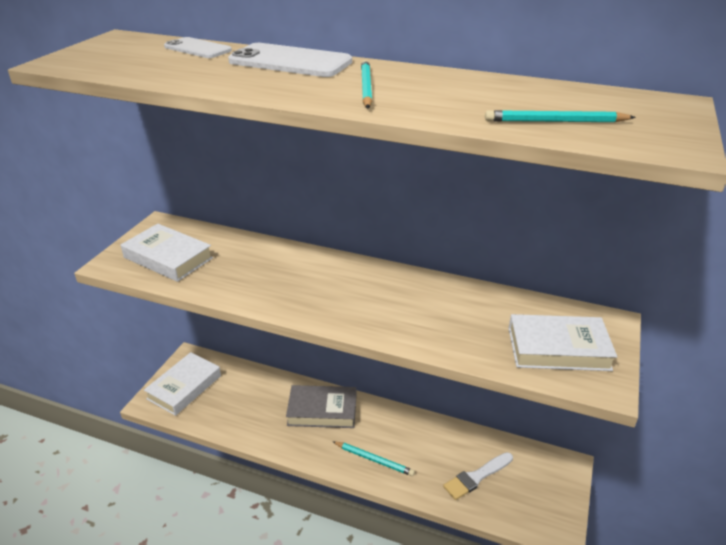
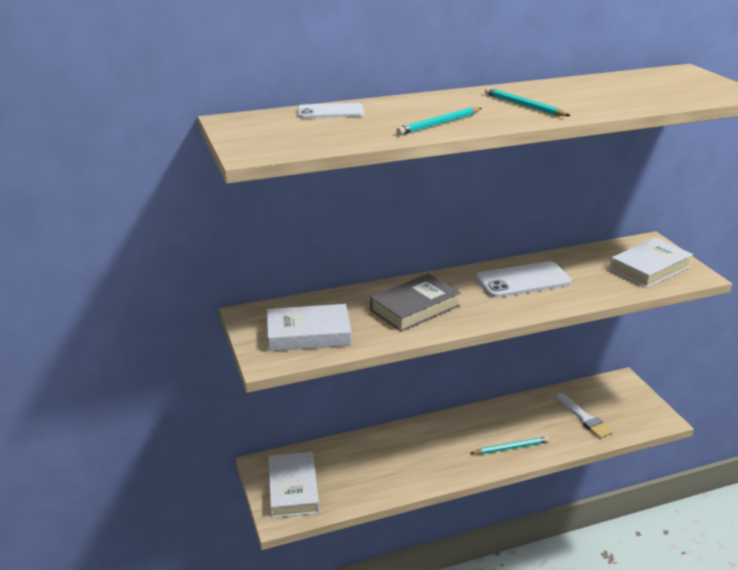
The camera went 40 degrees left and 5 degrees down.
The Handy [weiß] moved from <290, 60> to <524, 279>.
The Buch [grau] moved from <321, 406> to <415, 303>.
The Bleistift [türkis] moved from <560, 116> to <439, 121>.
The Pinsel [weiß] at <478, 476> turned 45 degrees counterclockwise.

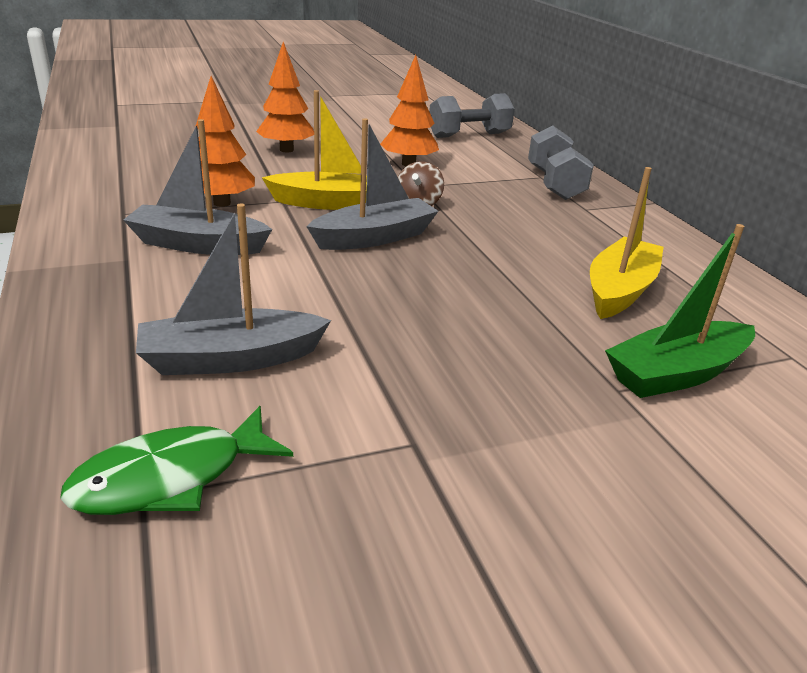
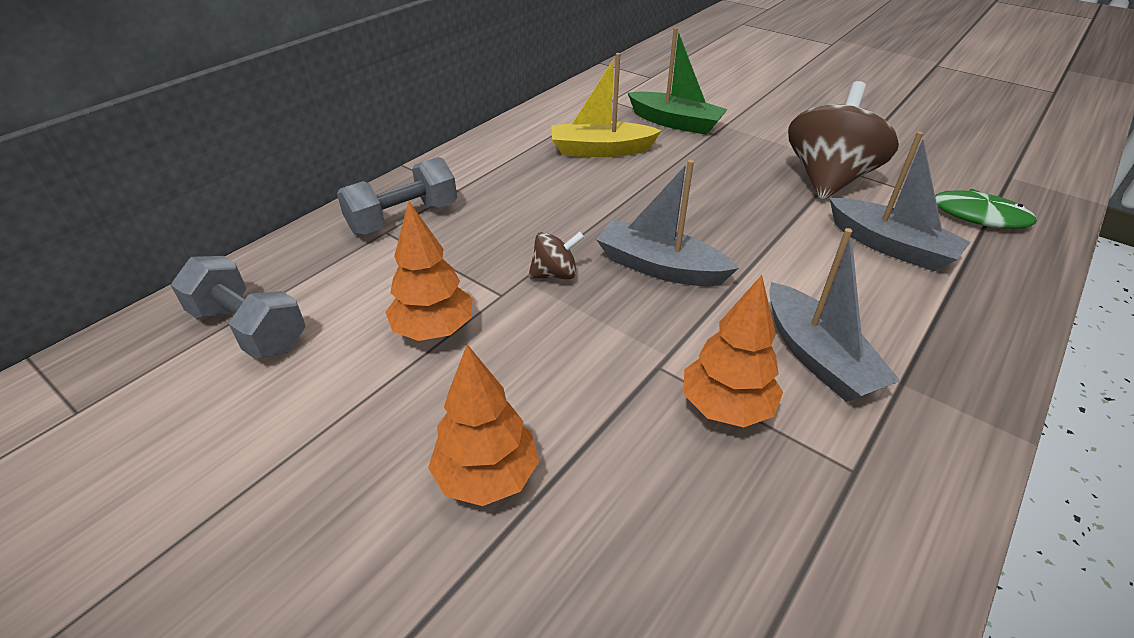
The camera went 120 degrees left and 10 degrees up.
The Boot [gelb] at <314, 150> disappeared.
The Kreisel [braun] at <843, 140> appeared.

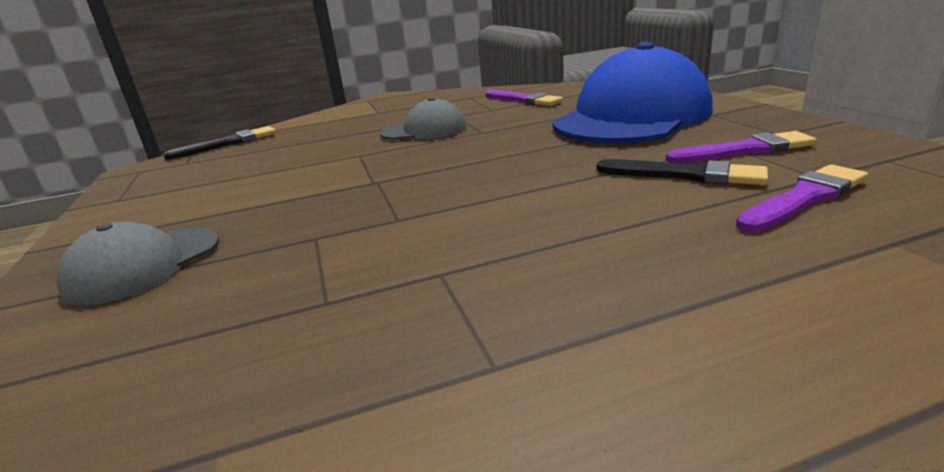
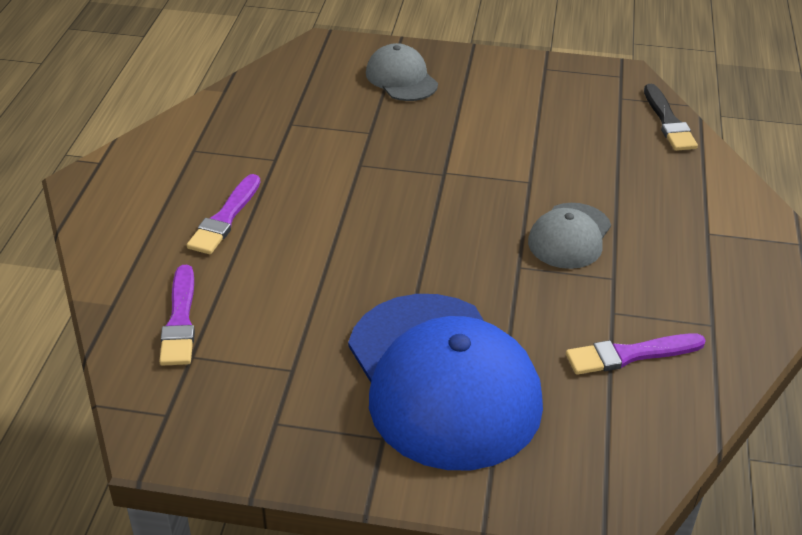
The camera went 115 degrees right and 15 degrees up.
The Pinsel [schwarz] at <682, 172> disappeared.
The Pinsel [lila] moved from <741, 147> to <223, 214>.

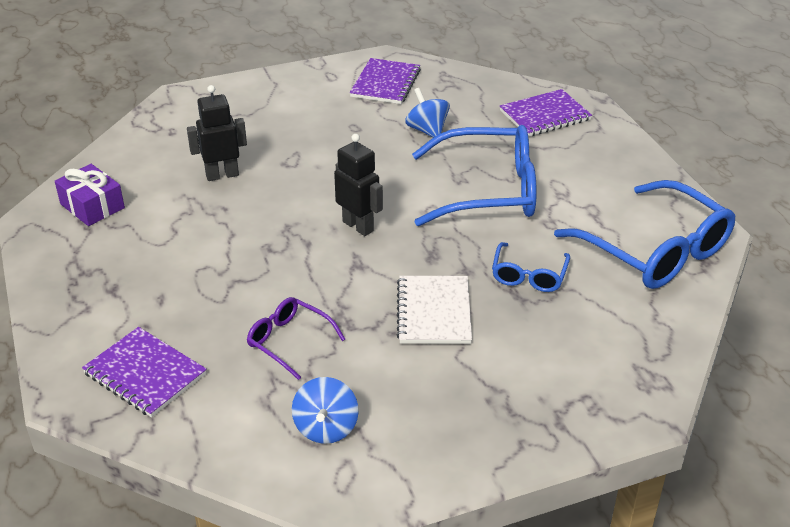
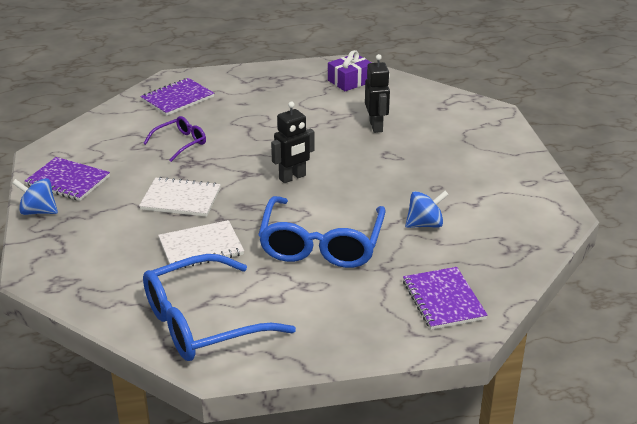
The camera went 100 degrees right and 5 degrees down.
The Kreisel [blau] moved from <325, 410> to <35, 196>.
The Notizbuch [lila] moved from <385, 81> to <67, 179>.
The Brille [blau] at <531, 267> was replaced by the Notizbuch [weiß] at <201, 245>.

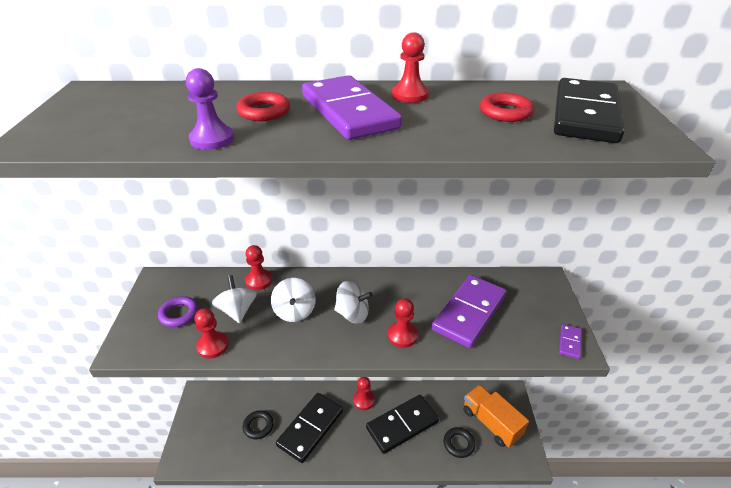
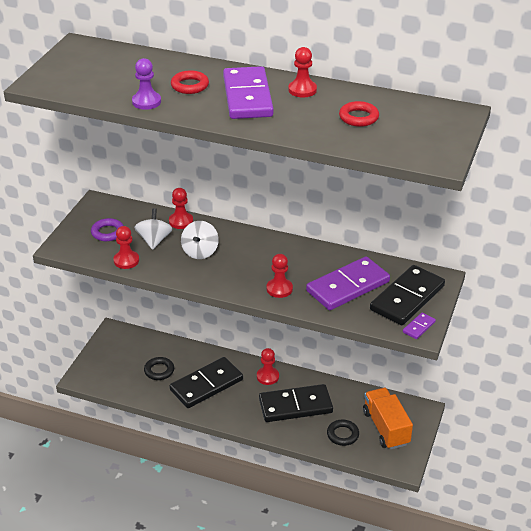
The camera went 20 degrees right and 0 degrees up.
The Kreisel [weiß] at <353, 302> disappeared.
The Dominostein [schwarz] moved from <589, 110> to <407, 295>.

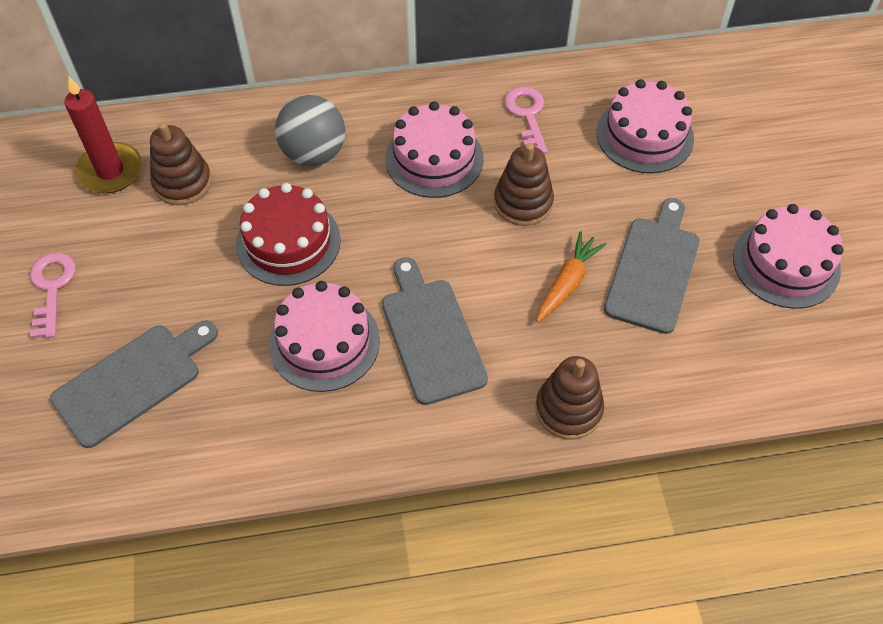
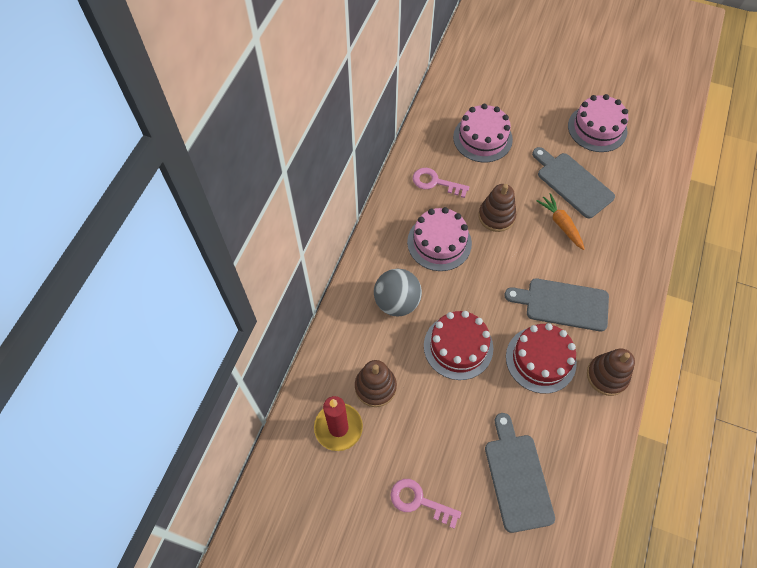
The camera went 60 degrees left and 5 degrees up.
The Stapelspielzeug [braun] moved from <569, 397> to <611, 372>.
The Kuchen [rosa] at <324, 336> became the Kuchen [rot] at <541, 358>.

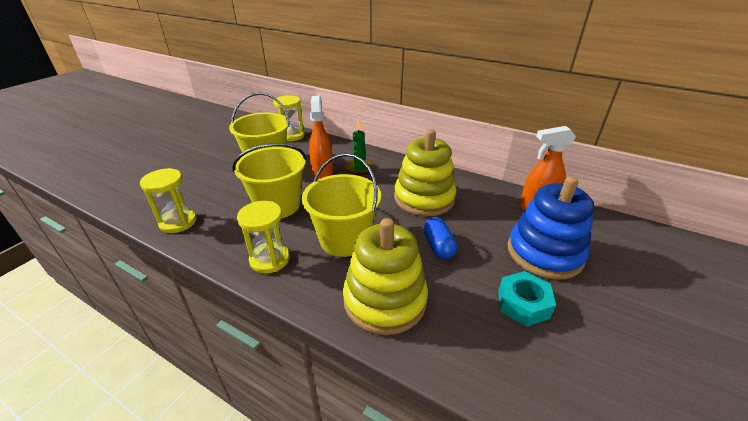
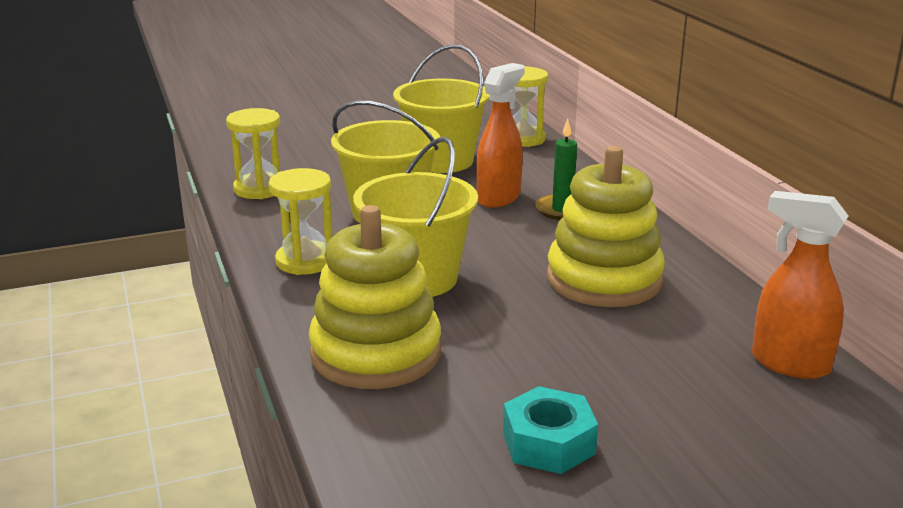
The camera went 40 degrees right and 10 degrees down.
The Kapsel [blau] at <440, 238> disappeared.
The Stapelspielzeug [blau] at <551, 228> disappeared.

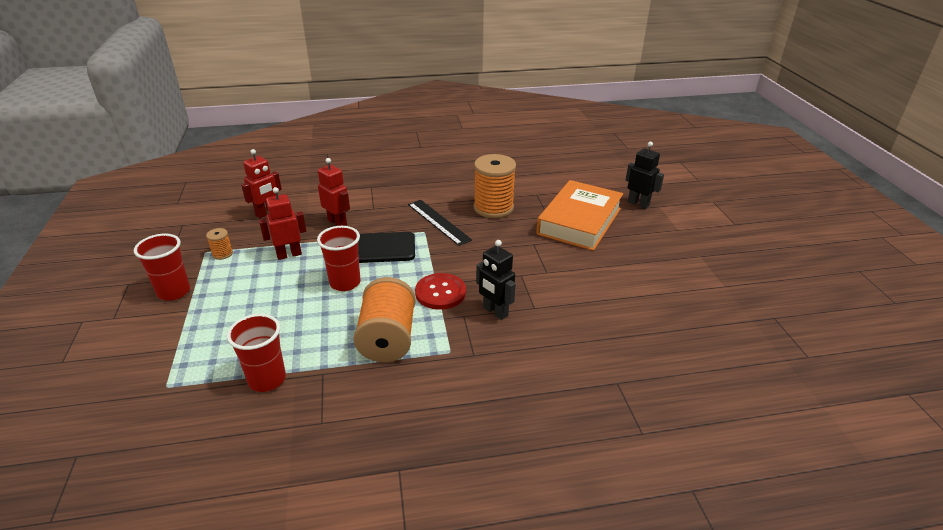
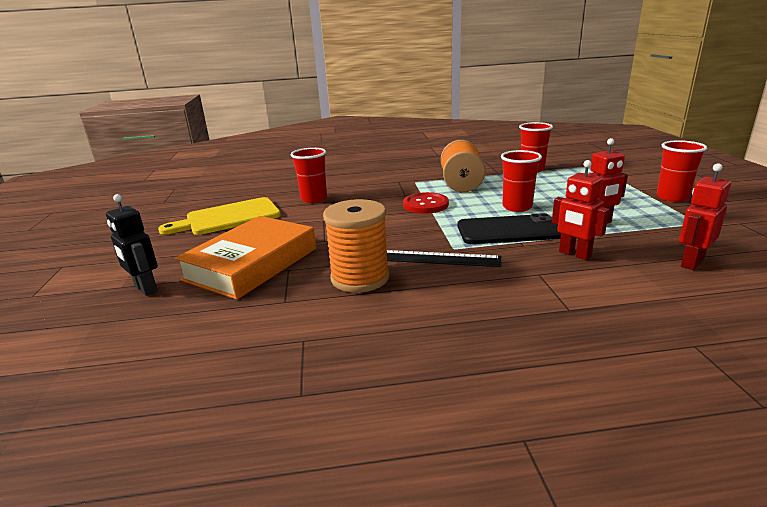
The camera went 175 degrees left and 10 degrees down.
The Garnrolle [orange] at <219, 244> disappeared.
The Roboter [schwarz] at <496, 280> disappeared.
The Schneidebrett [gelb] at <219, 216> appeared.
The Becher [rot] at <309, 175> appeared.
The Lineal [schwarz] at <440, 223> turned 45 degrees counterclockwise.

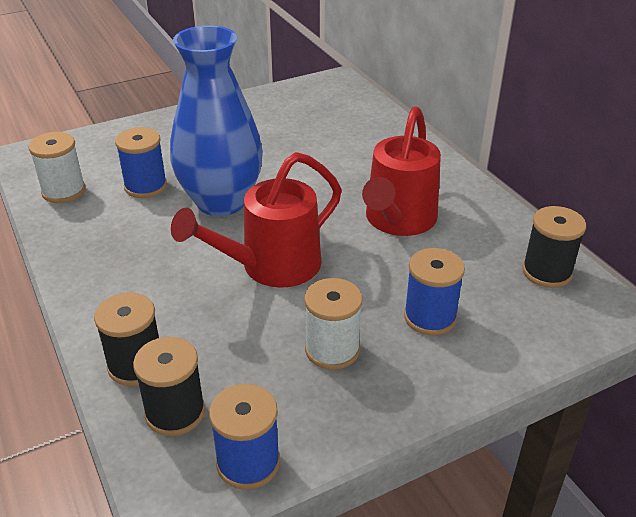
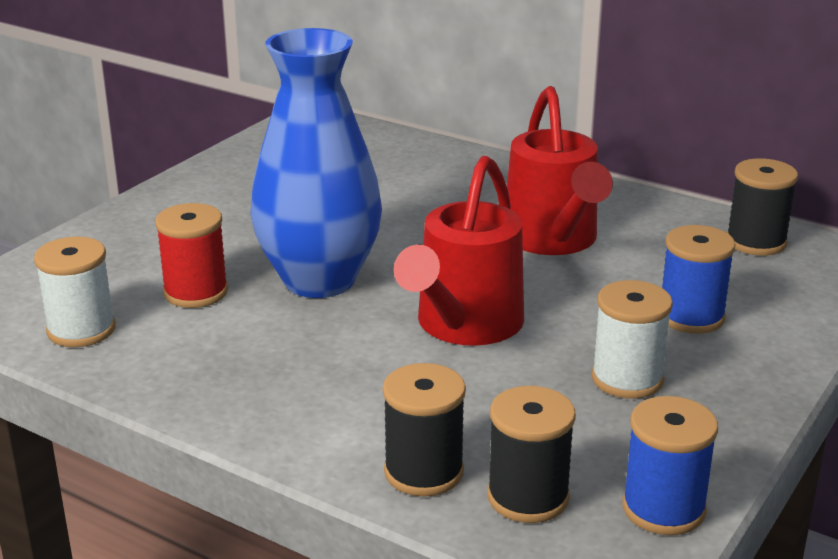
The camera went 30 degrees left and 10 degrees down.
The Garnrolle [blau] at <141, 162> became the Garnrolle [rot] at <191, 255>.

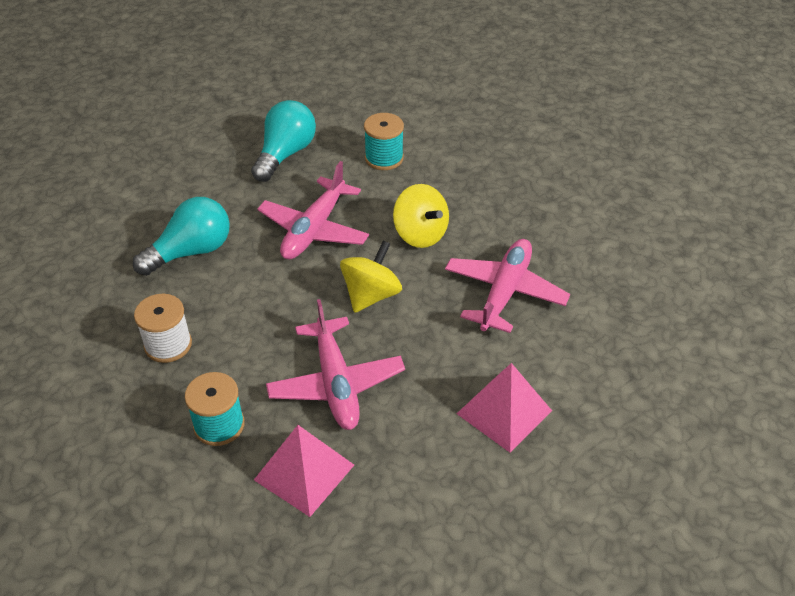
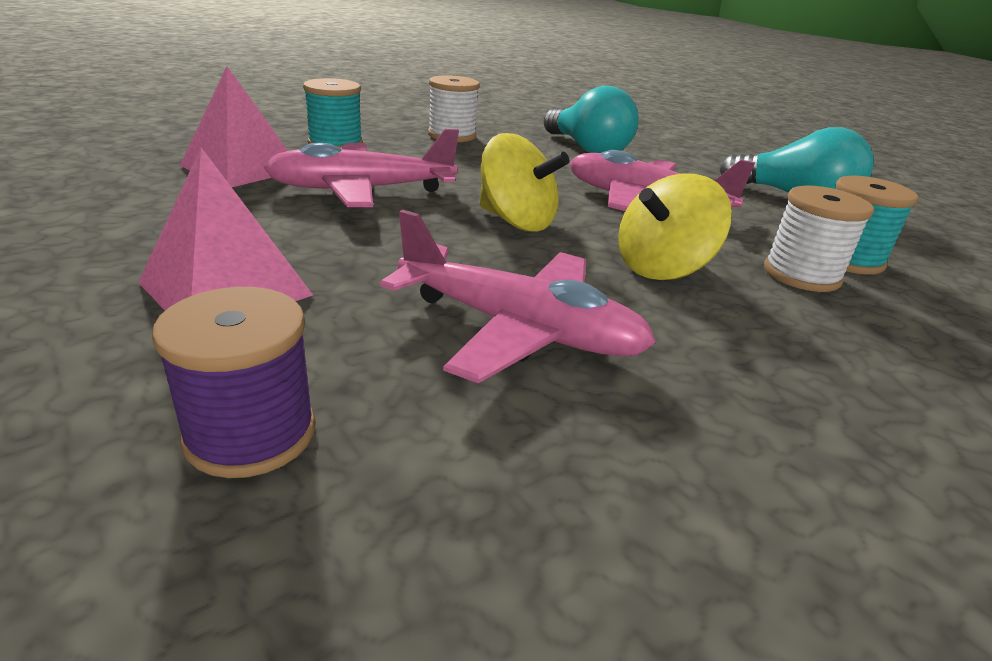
The camera went 90 degrees right and 15 degrees down.
The Garnrolle [lila] at <234, 382> appeared.
The Garnrolle [weiß] at <819, 239> appeared.

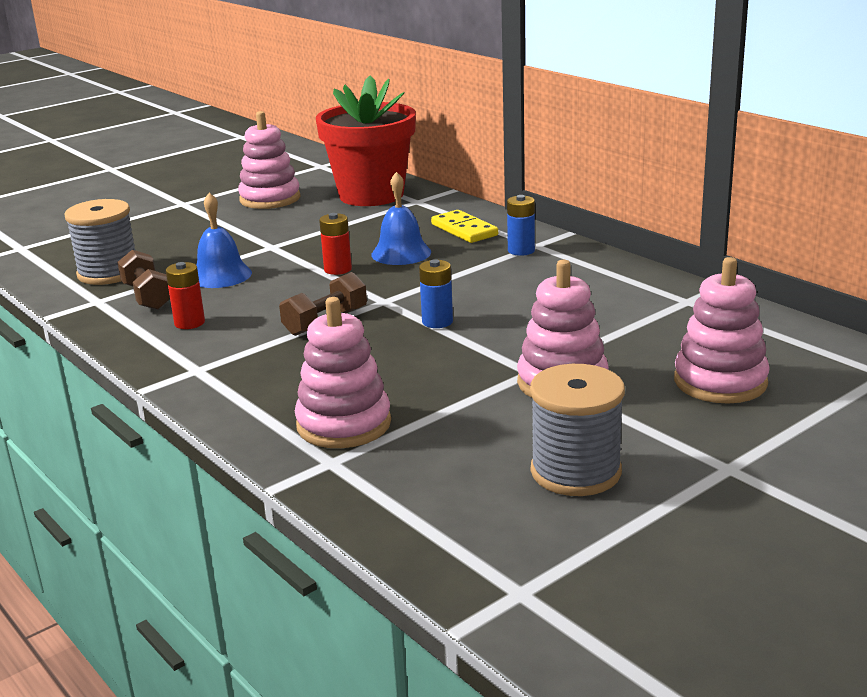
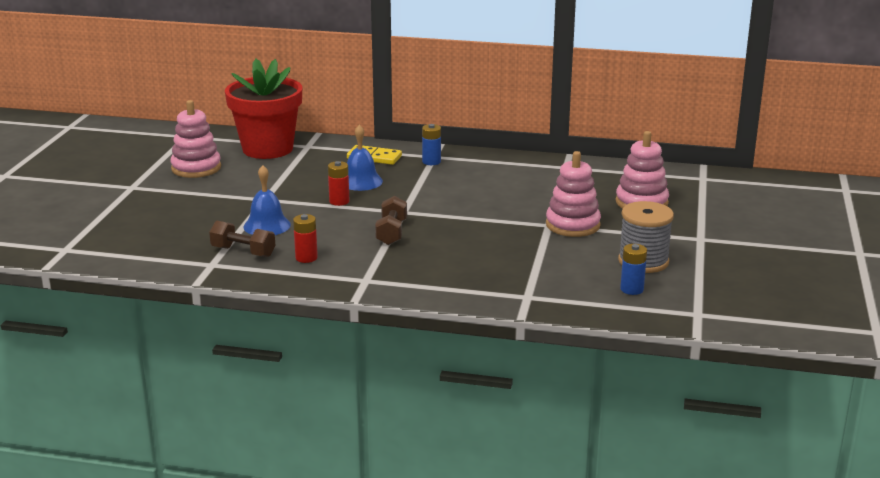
The camera went 40 degrees left and 0 degrees up.
The Garnrolle [grau] at <100, 242> disappeared.
The Stapelspielzeug [rosa] at <343, 372> disappeared.
The Batterie [blau] moved from <436, 293> to <633, 269>.

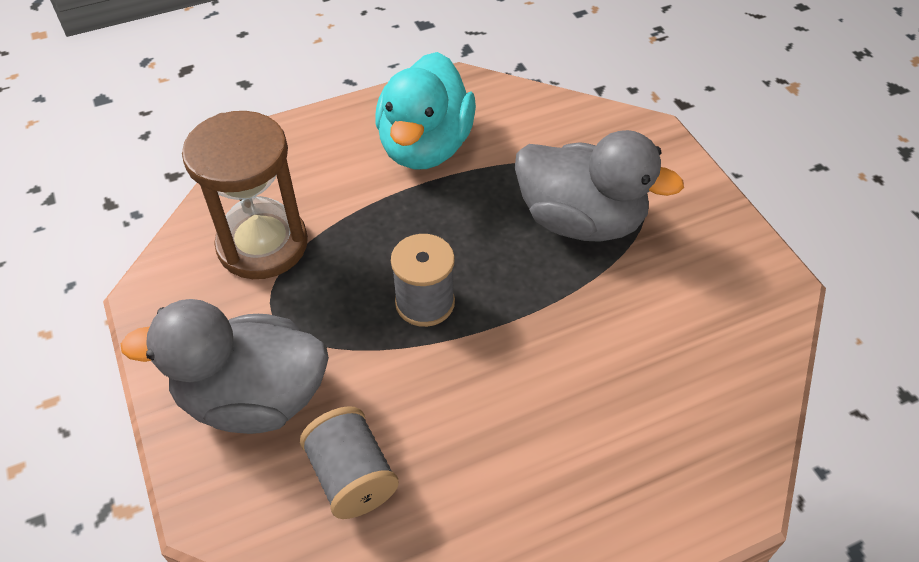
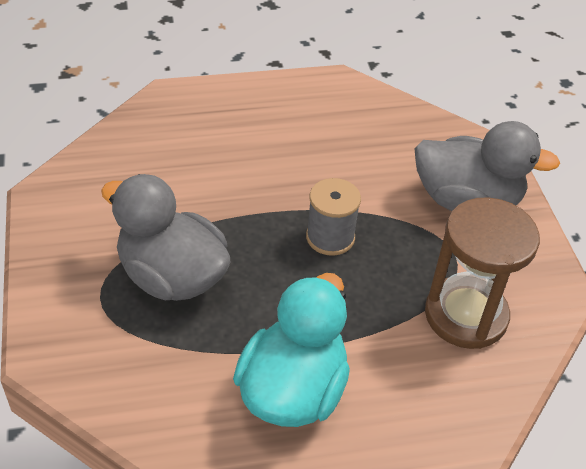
The camera went 170 degrees left and 5 degrees down.
The Garnrolle [grau] at <349, 462> disappeared.

